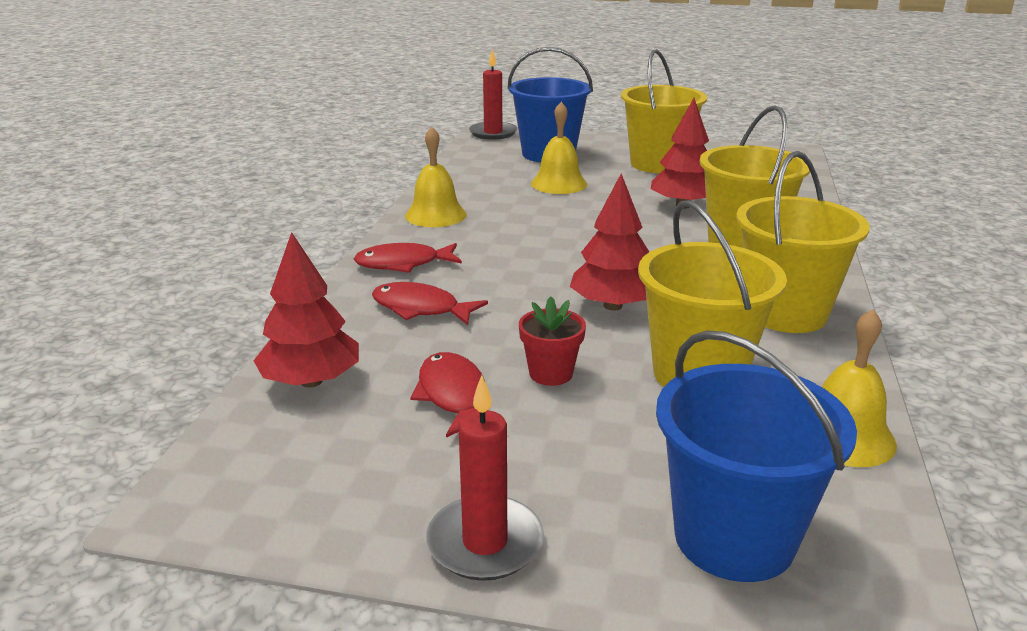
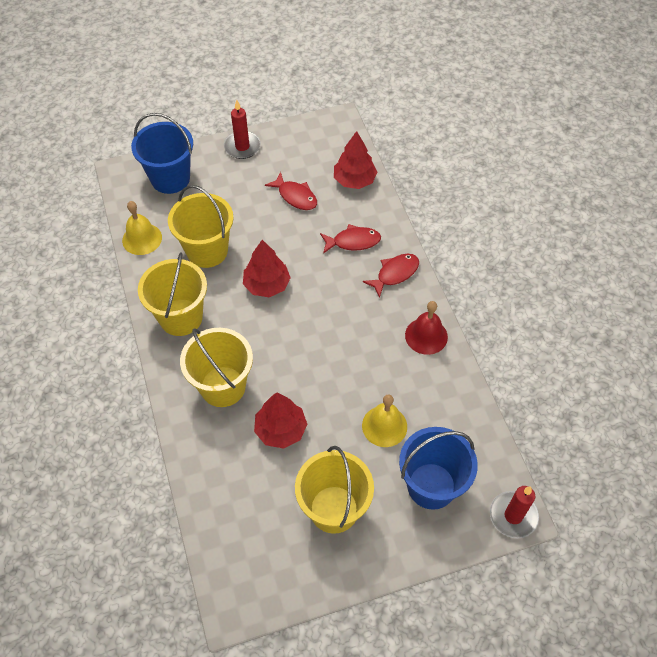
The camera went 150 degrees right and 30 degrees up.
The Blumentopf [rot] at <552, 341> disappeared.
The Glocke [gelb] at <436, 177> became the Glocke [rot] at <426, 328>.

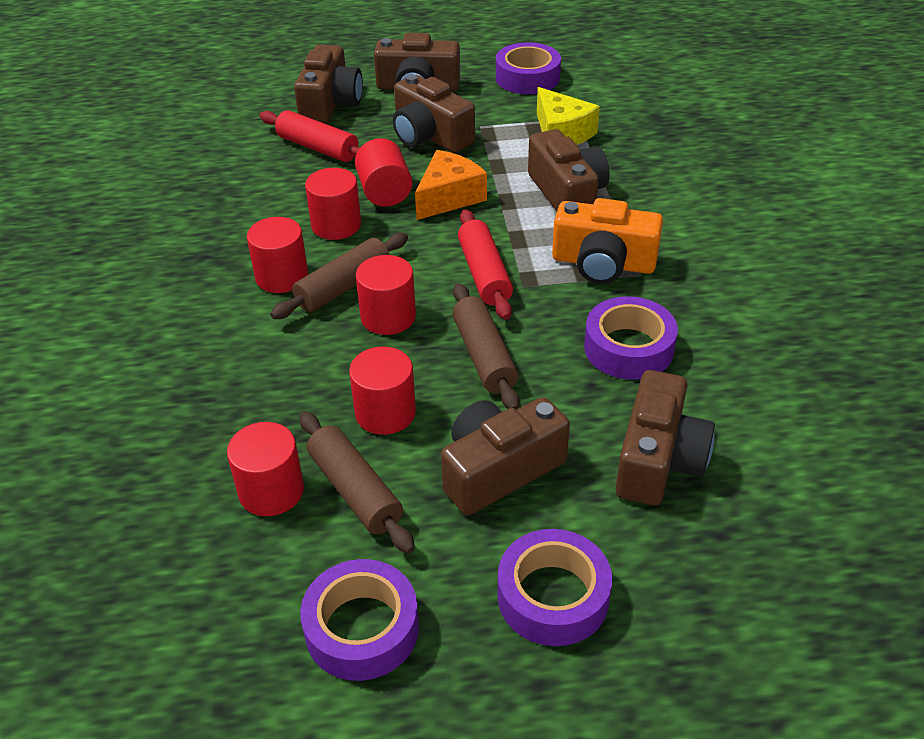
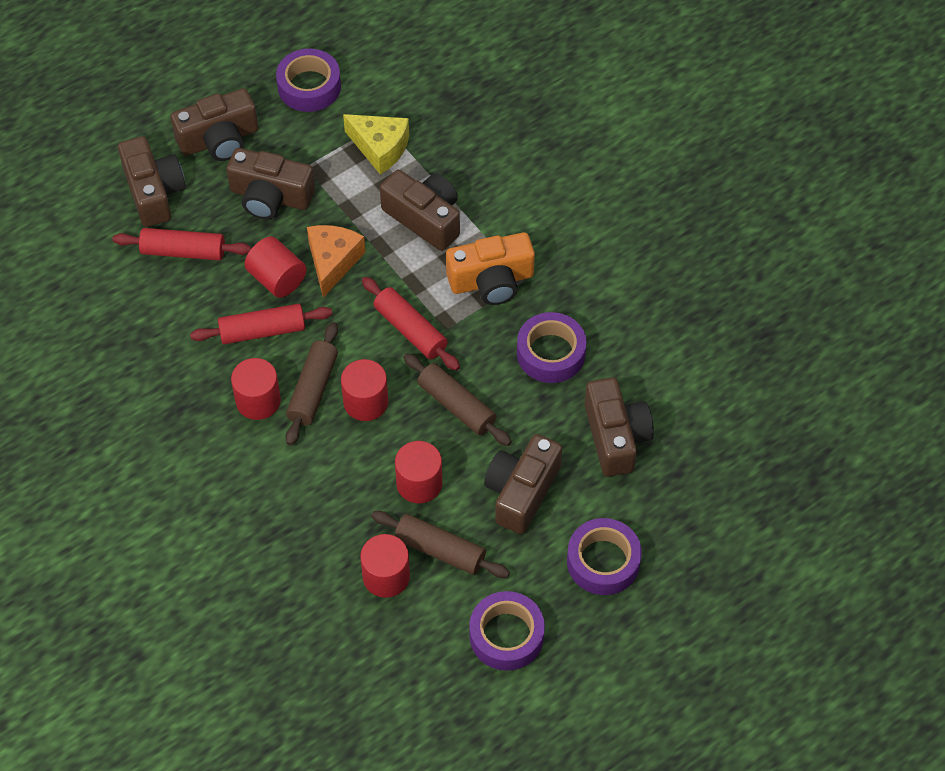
The camera went 30 degrees left and 15 degrees up.
The Vollzylinder [rot] at <333, 204> was replaced by the Nudelholz [rot] at <261, 324>.

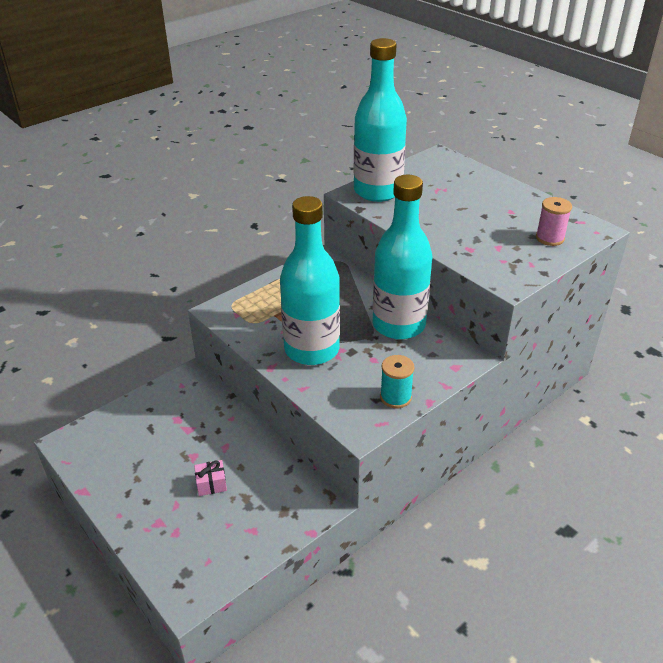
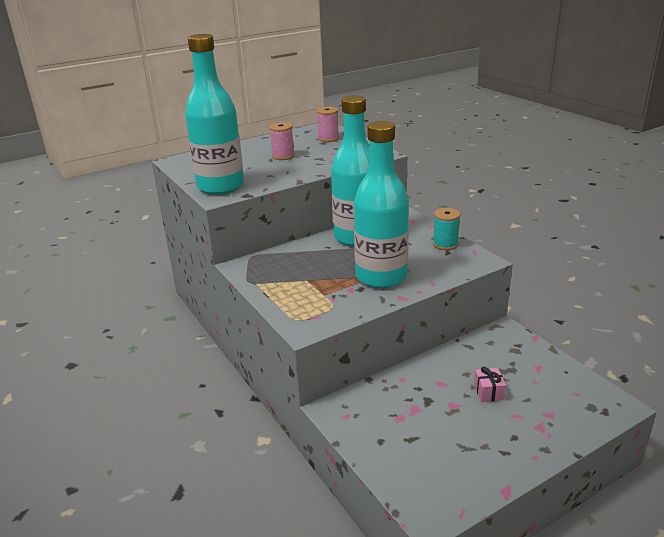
The camera went 80 degrees left and 10 degrees down.
The Garnrolle [rosa] at <282, 141> appeared.

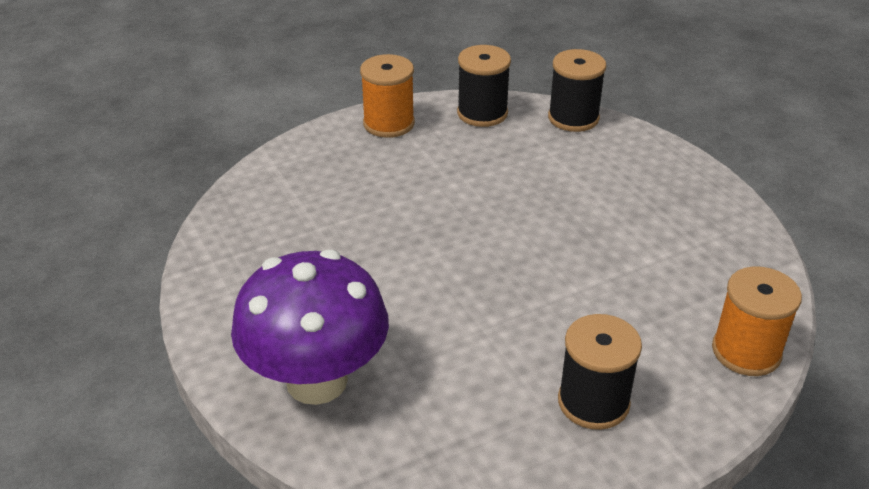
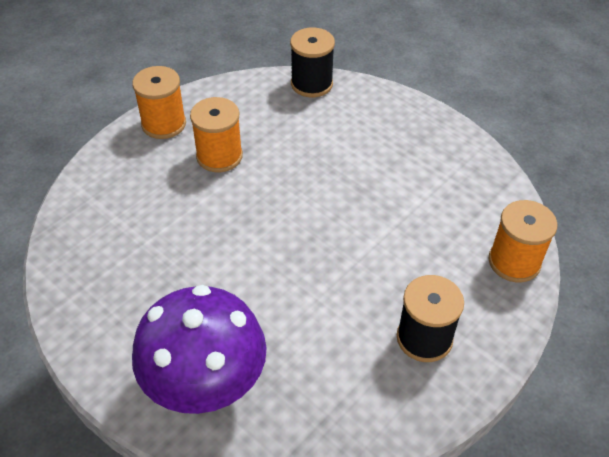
The camera went 20 degrees left and 10 degrees up.
The Garnrolle [schwarz] at <484, 86> disappeared.
The Garnrolle [orange] at <216, 134> appeared.

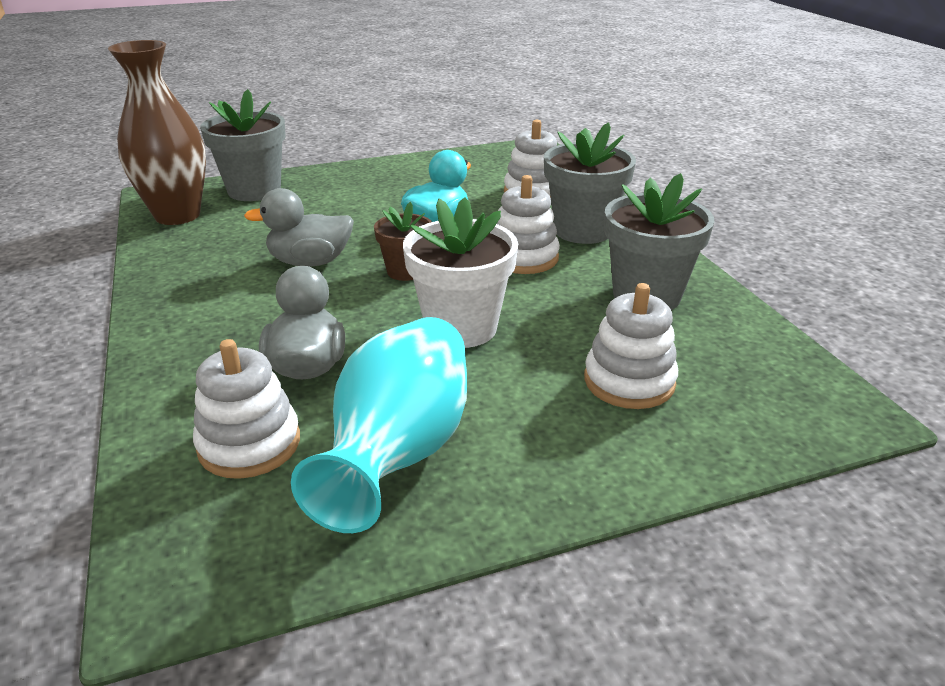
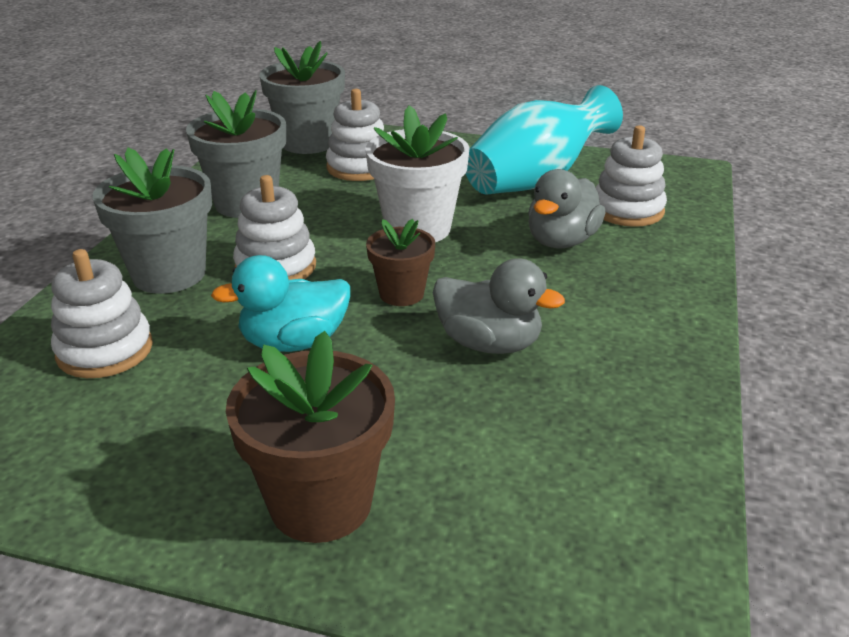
The camera went 145 degrees left and 0 degrees up.
The Vase [braun] at <157, 132> disappeared.
The Blumentopf [braun] at <310, 437> appeared.
The Blumentopf [grau] moved from <243, 145> to <302, 97>.

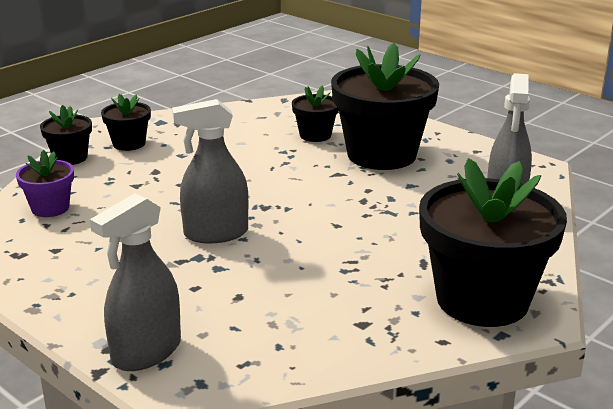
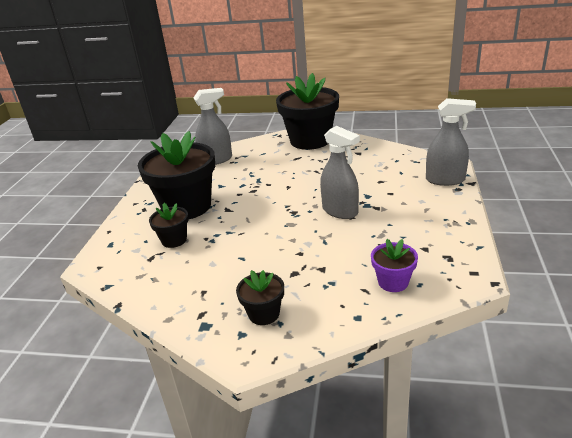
The camera went 120 degrees left and 5 degrees up.
The Blumentopf [schwarz] at <66, 135> disappeared.

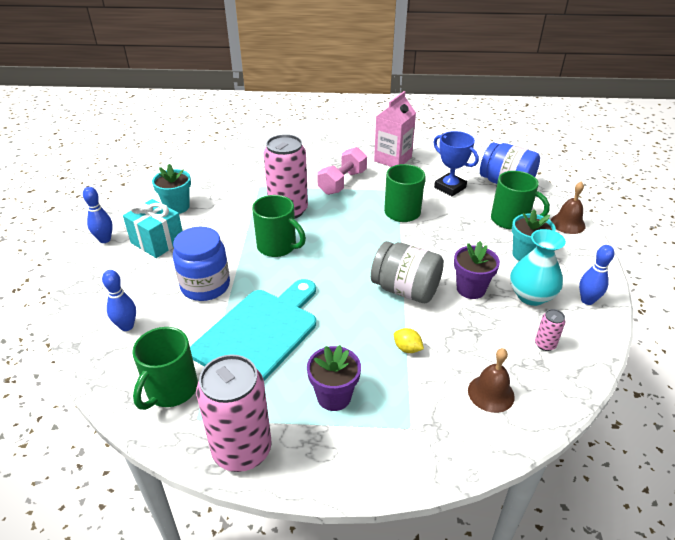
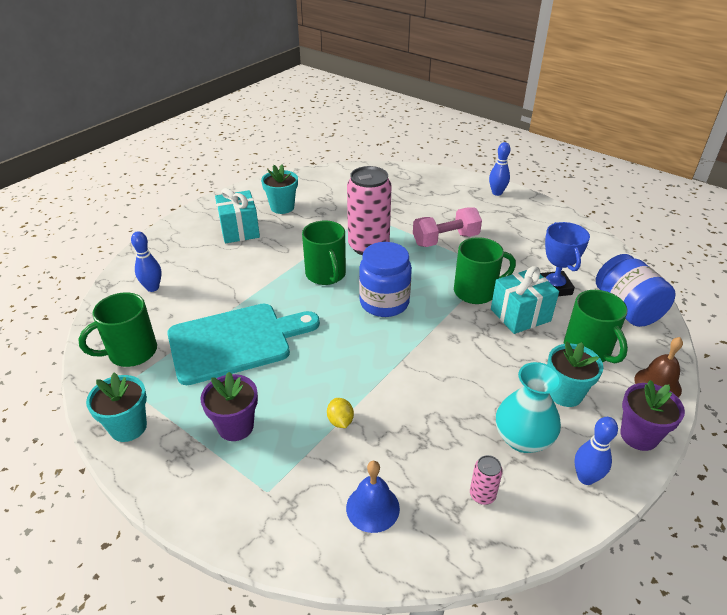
The camera went 35 degrees right and 0 degrees up.
The Einmachglas [grau] at <407, 272> disappeared.
The Getränkekarton [rosa] at <395, 129> disappeared.
The Geschenk [türkis] at <525, 300> appeared.
The Bowlingkegel [blau] moved from <98, 215> to <499, 169>.
The Einmachglas [blau] moved from <201, 264> to <385, 279>.
The Blumentopf [lila] moved from <477, 270> to <652, 415>.
The Dose [rosa] at <234, 413> was replaced by the Blumentopf [türkis] at <116, 407>.
The Glocke [braun] at <491, 380> became the Glocke [blau] at <373, 497>.

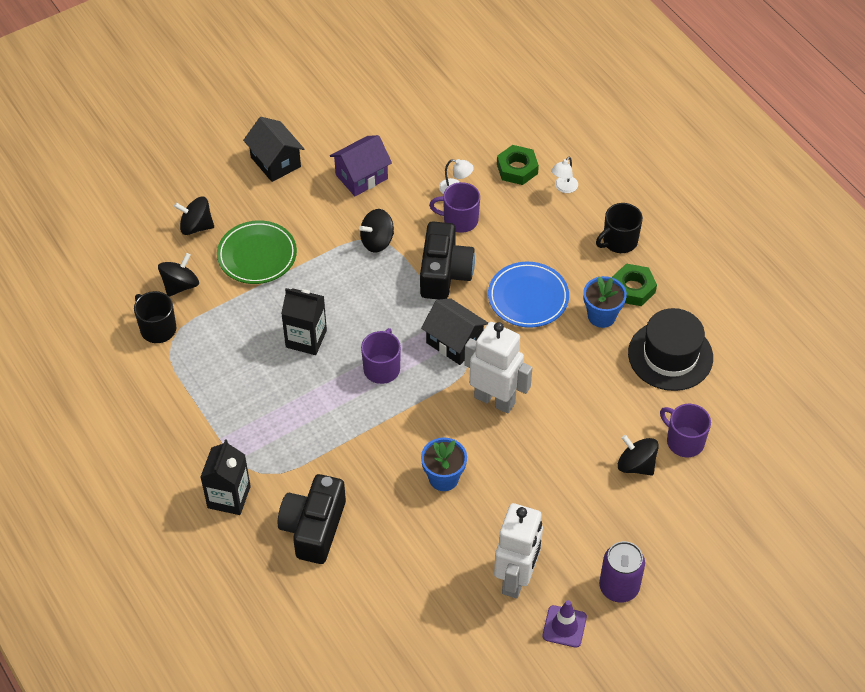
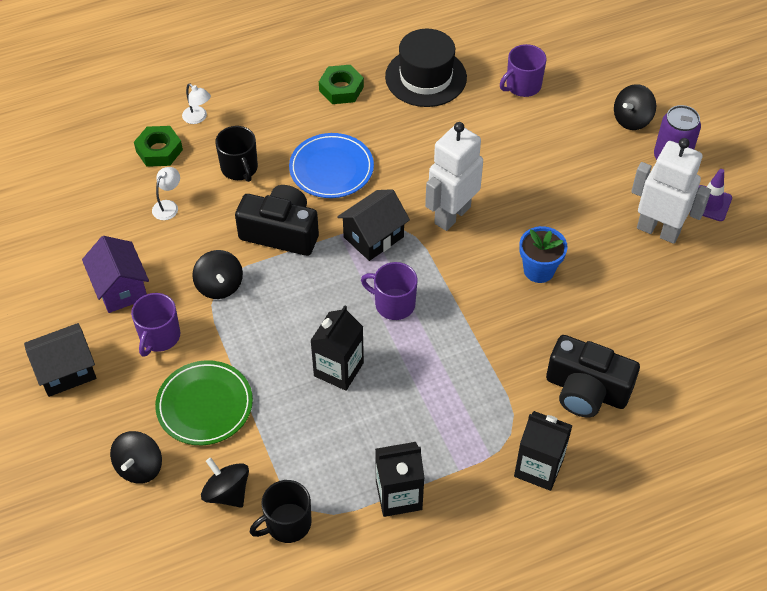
The camera went 80 degrees left and 0 degrees up.
The Blumentopf [blau] at <605, 302> disappeared.
The Getränkekarton [schwarz] at <399, 479> appeared.
The Tasse [lila] moved from <454, 207> to <155, 325>.
The Tasse [schwarz] moved from <619, 228> to <236, 154>.
The Kreisel [schwarz] moved from <638, 455> to <635, 107>.

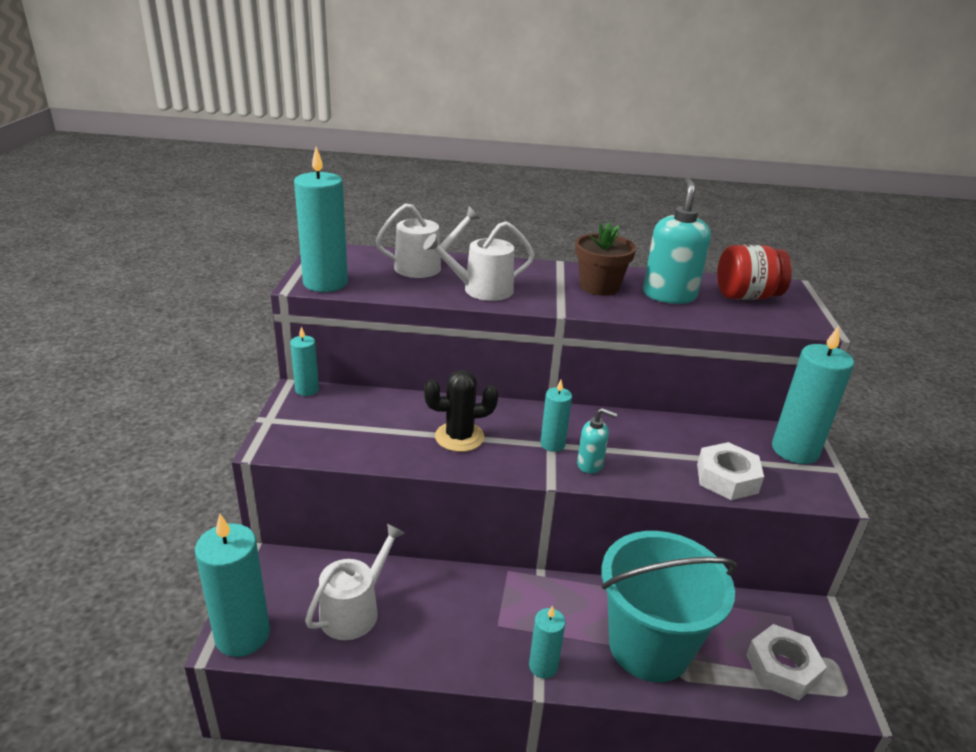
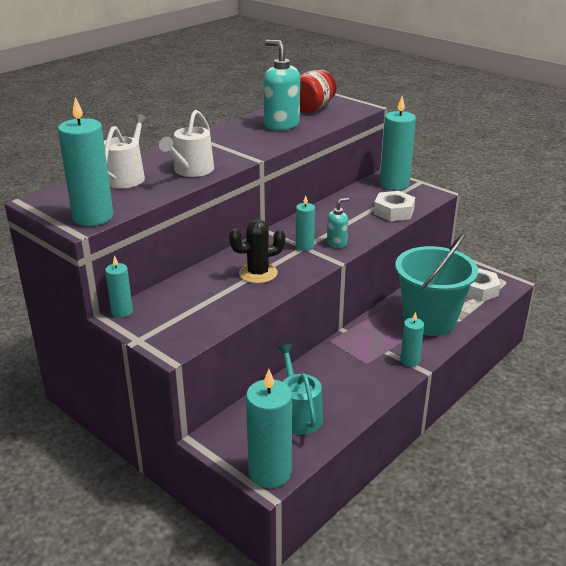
The camera went 50 degrees left and 0 degrees up.
The Blumentopf [braun] at <605, 259> disappeared.
The Gießkanne [weiß] at <355, 581> became the Gießkanne [türkis] at <300, 389>.
The Kaktus [schwarz] at <461, 411> turned 45 degrees clockwise.

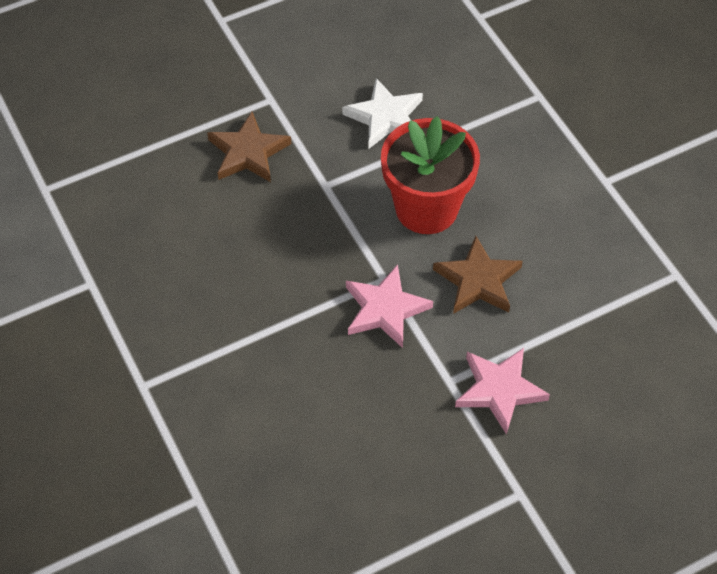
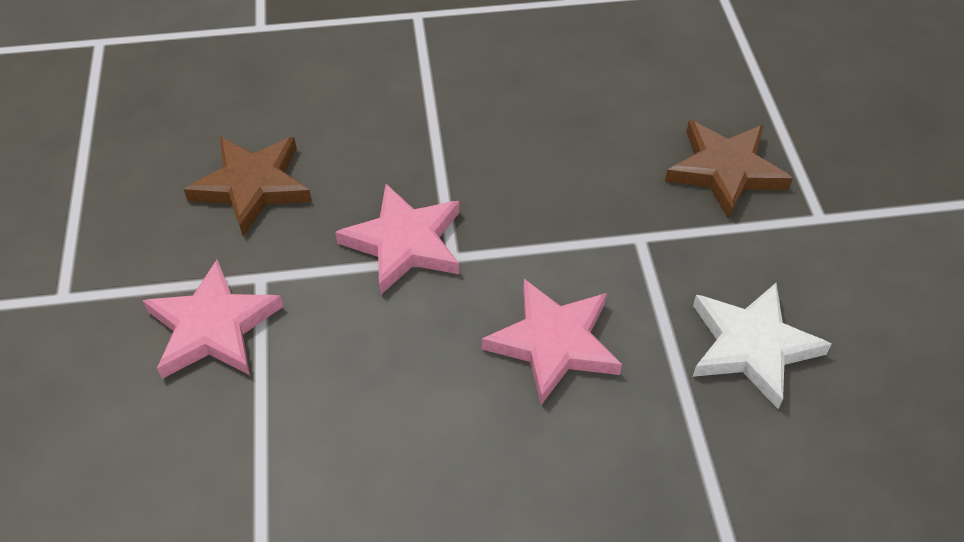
The camera went 110 degrees right and 5 degrees down.
The Stern [braun] moved from <478, 275> to <248, 186>.
The Blumentopf [rot] at <430, 175> was replaced by the Stern [rosa] at <552, 342>.

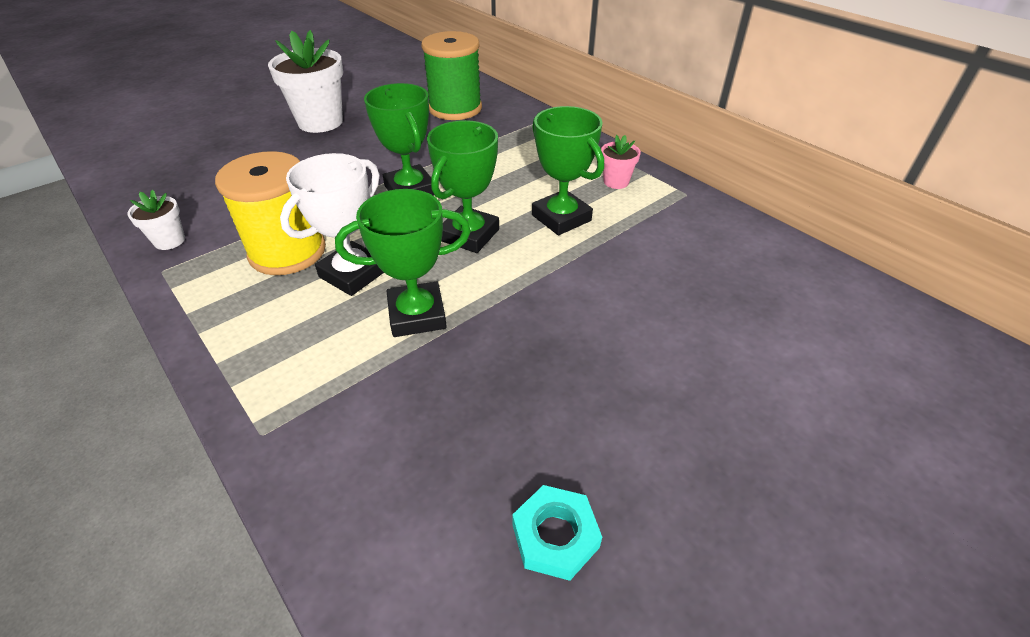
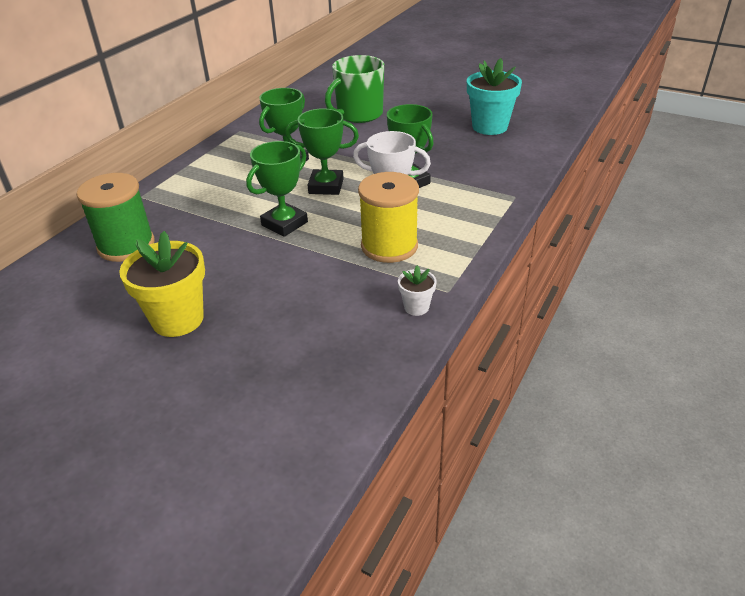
The camera went 110 degrees left and 5 degrees down.
The Blumentopf [rosa] at <621, 162> disappeared.
The Tasse [grün] at <354, 89> appeared.
The Sechskantmutter [türkis] at <557, 533> was replaced by the Blumentopf [türkis] at <494, 96>.
The Blumentopf [weiß] at <305, 81> became the Blumentopf [gelb] at <162, 284>.

